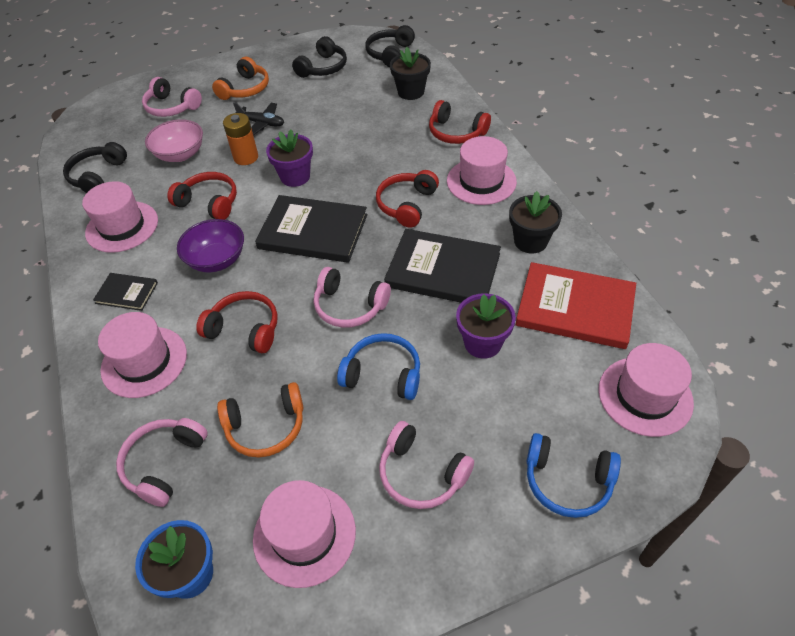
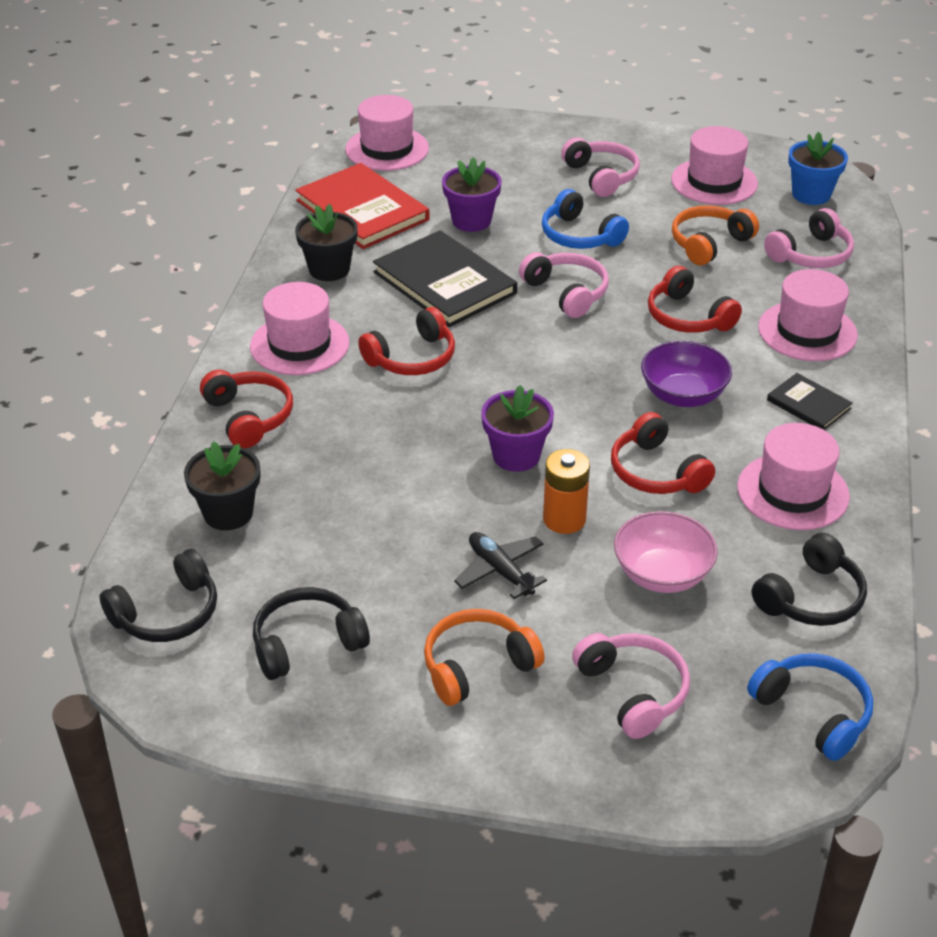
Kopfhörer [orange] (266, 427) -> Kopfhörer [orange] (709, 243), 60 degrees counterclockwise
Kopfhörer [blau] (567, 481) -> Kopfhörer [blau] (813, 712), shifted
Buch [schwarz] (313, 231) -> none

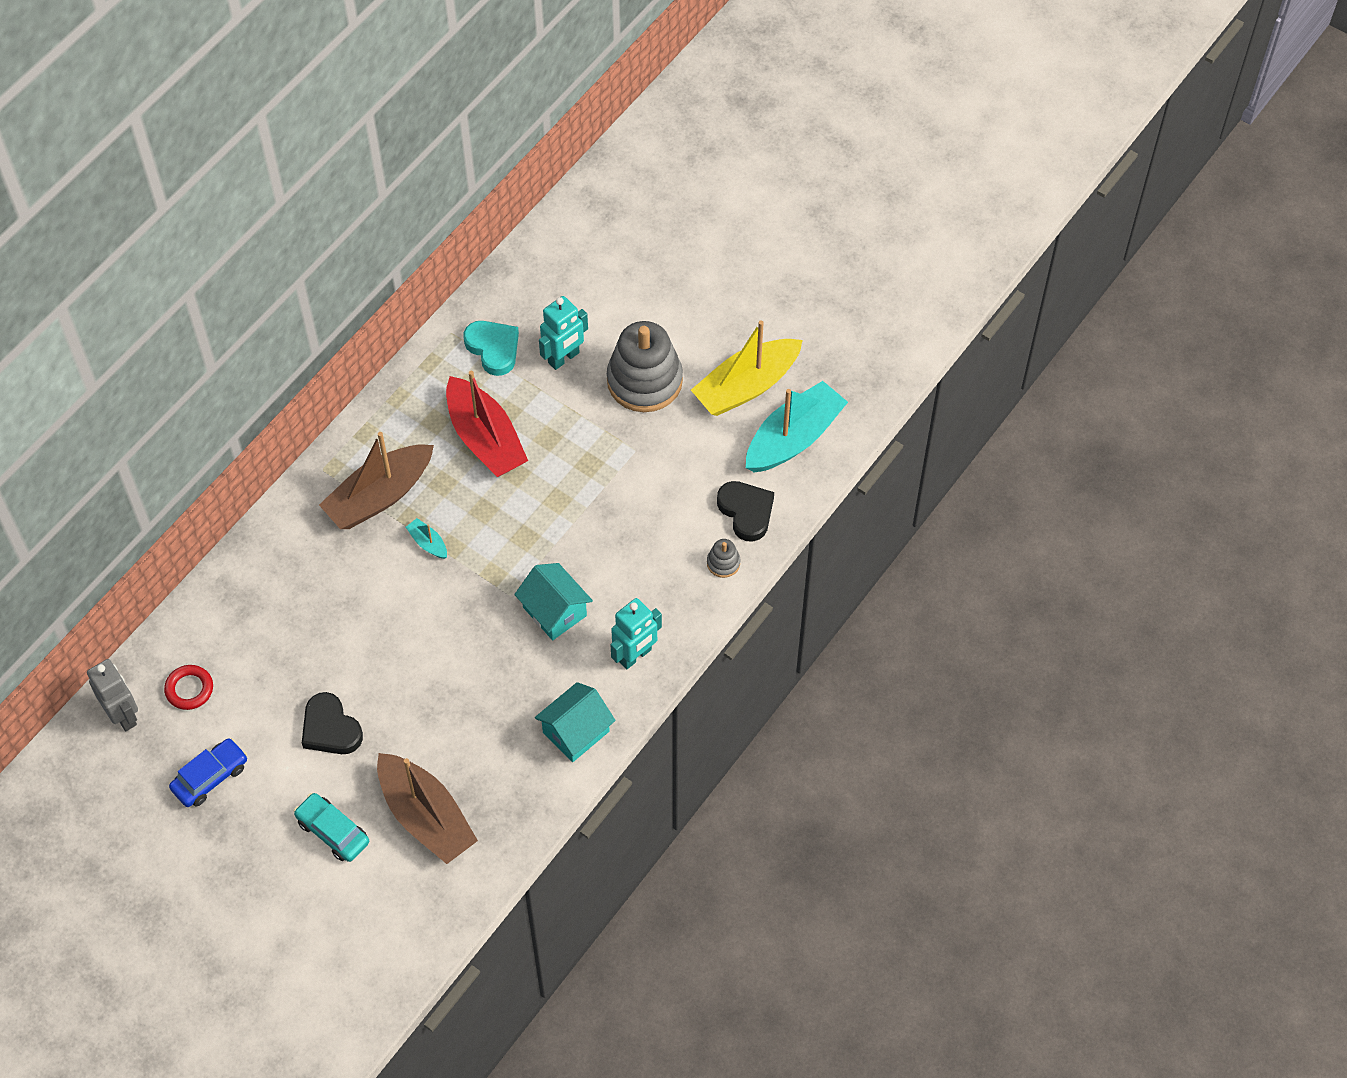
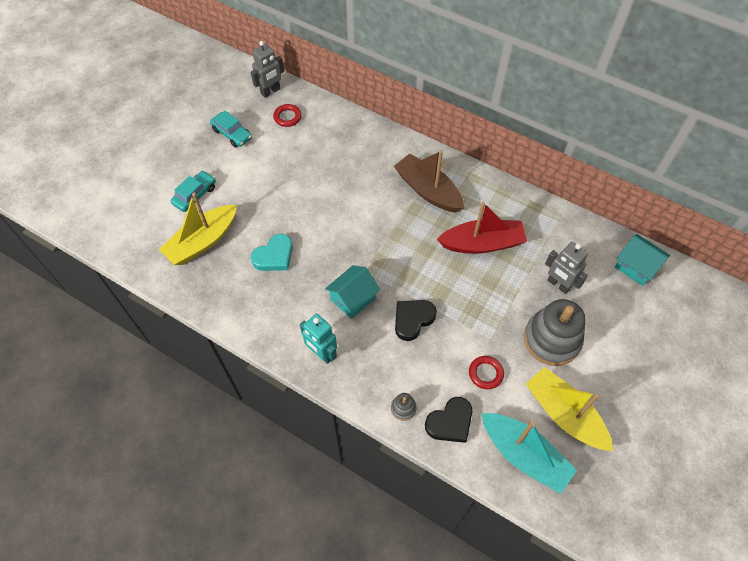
Boot [braun] (426, 816) -> Boot [gelb] (203, 241)
Auto [blau] (210, 777) -> Auto [türkis] (232, 134)
Herz [türkis] (493, 349) -> Herz [türkis] (274, 256), shifted
Herz [schwarz] (330, 728) -> Herz [schwarz] (413, 320), shifted
Boot [rot] (485, 438) -> Boot [rot] (482, 243), 150 degrees counterclockwise
none -> Ring [rot] (485, 373)
Roboter [türkis] (564, 358) -> Roboter [grau] (558, 284)
Haus [türkis] (576, 732) -> Haus [türkis] (636, 267), shifted
Boot [türkis] (428, 543) -> none

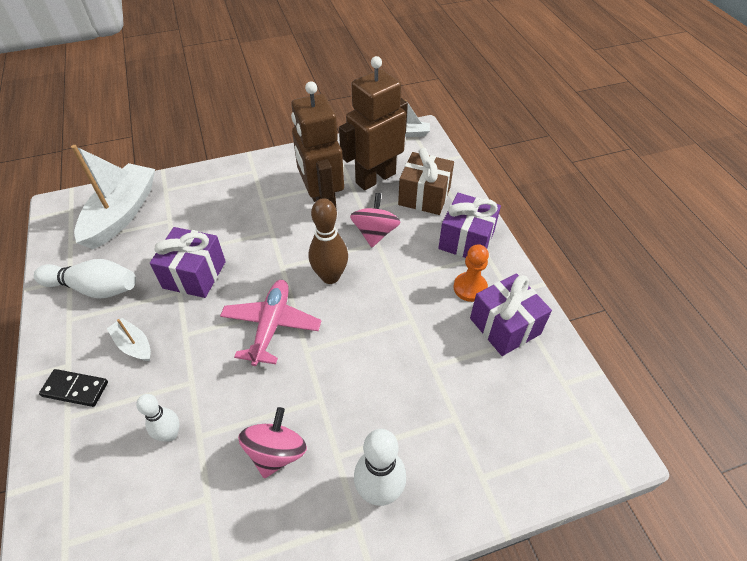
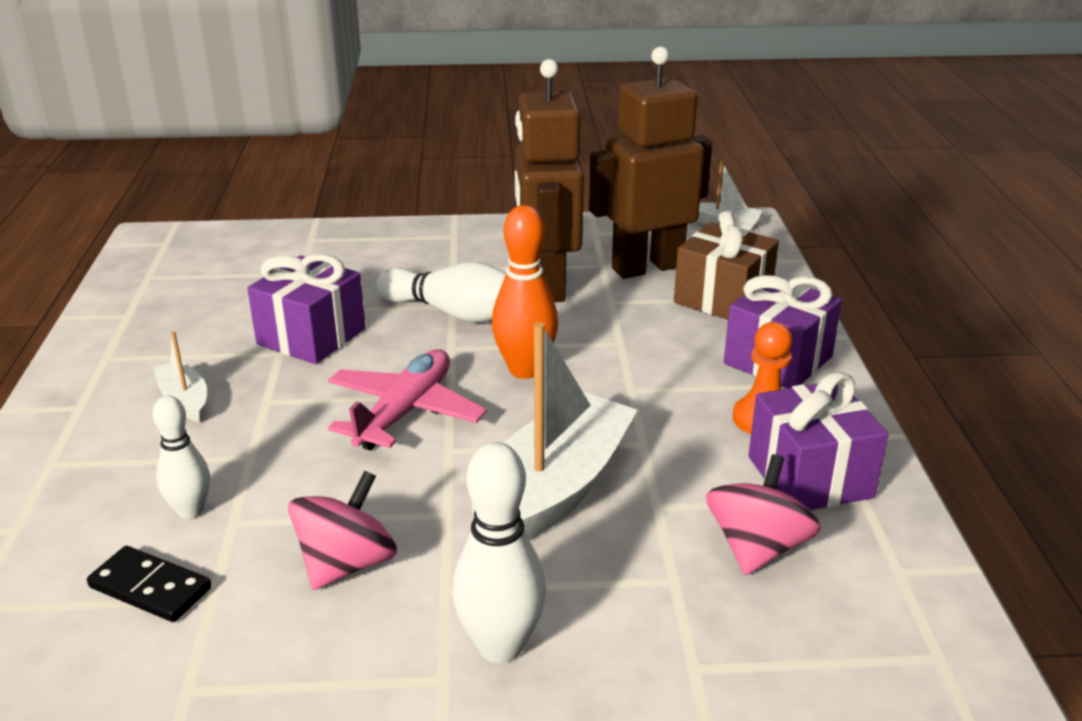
Dominostein [schwarz] (75, 389) -> Dominostein [schwarz] (150, 588), shifted
Bowlingkegel [weiß] (94, 288) -> Bowlingkegel [weiß] (456, 313), shifted
Boot [weiß] (122, 214) -> Boot [weiß] (553, 491), shifted
Bowlingkegel [braun] (330, 276) -> Bowlingkegel [orange] (525, 370)
Kreisel [rosa] (375, 233) -> Kreisel [rosa] (757, 548), shifted

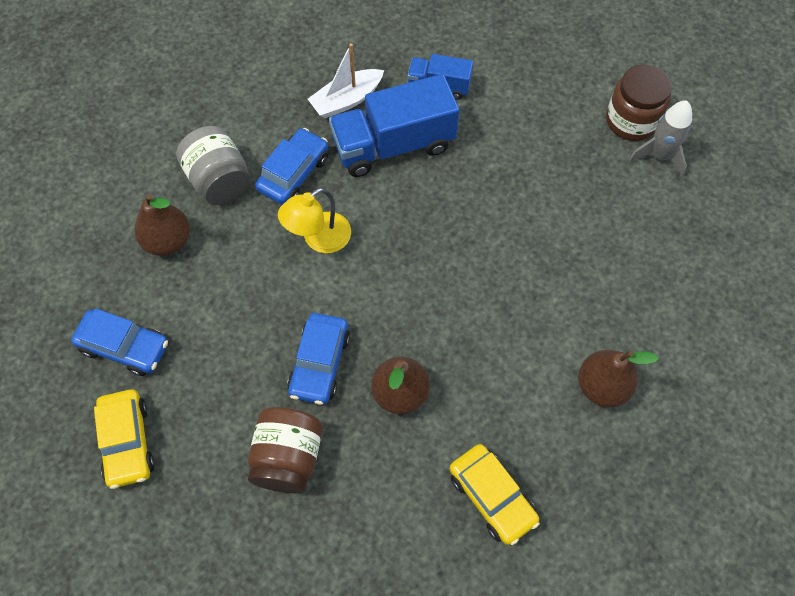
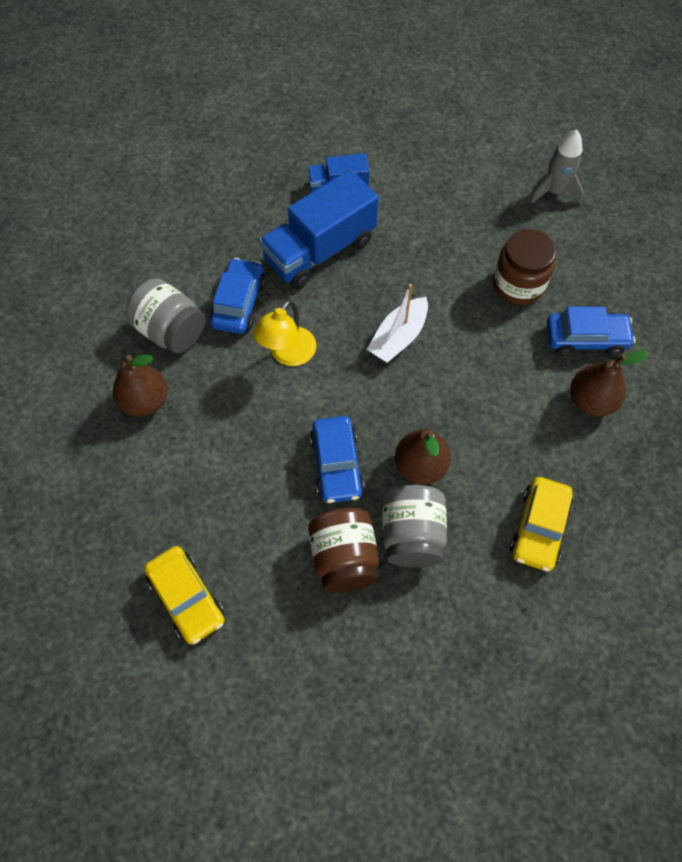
Boot [weiß] (346, 100) -> Boot [weiß] (398, 337), shifted
none -> Einmachglas [grau] (411, 535)
Einmachglas [braun] (631, 121) -> Einmachglas [braun] (518, 284), shifted
Auto [gelb] (492, 497) -> Auto [gelb] (539, 528), 75 degrees clockwise
Auto [blau] (124, 347) -> Auto [blau] (586, 338), shifted

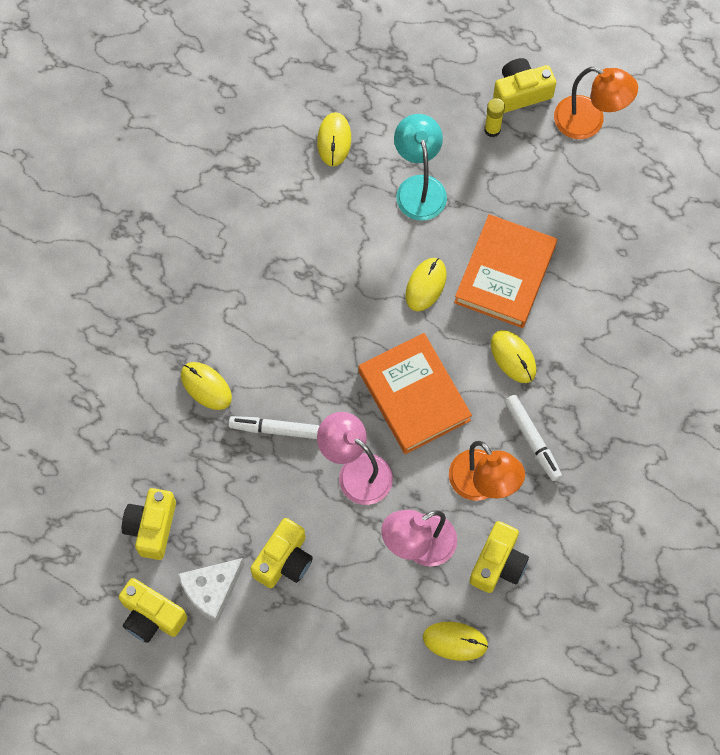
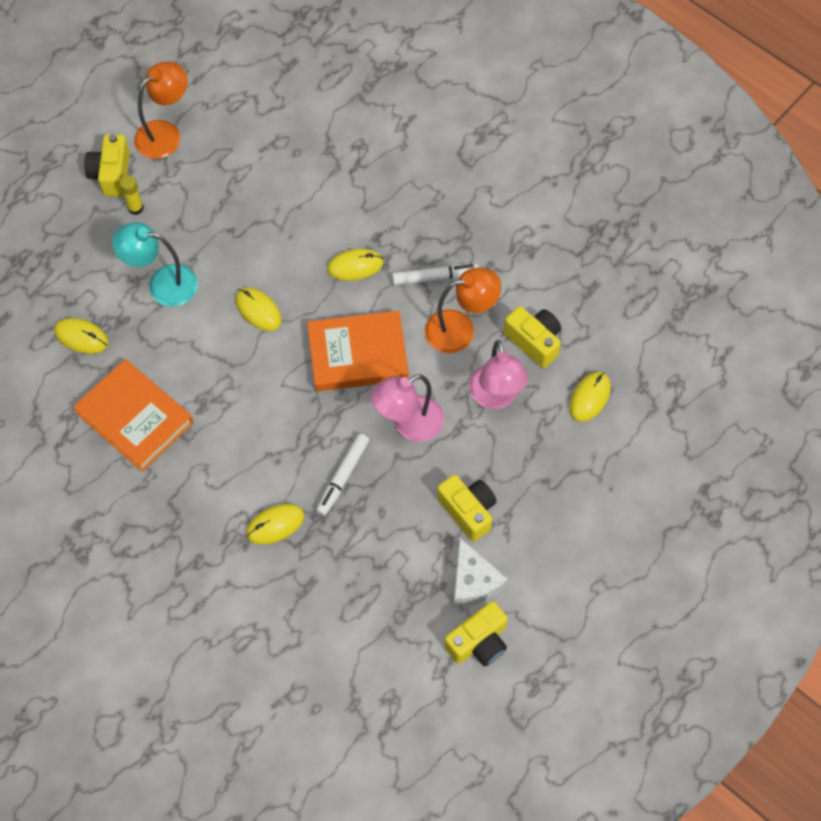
Buch [orange] (505, 274) -> Buch [orange] (135, 418), shifted
Kamera [gelb] (152, 527) -> none

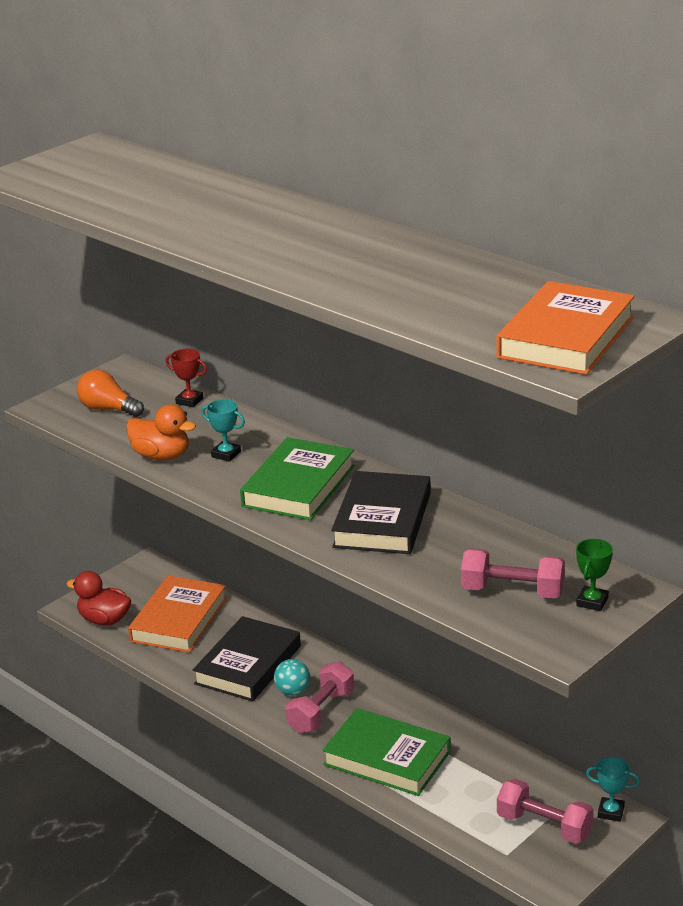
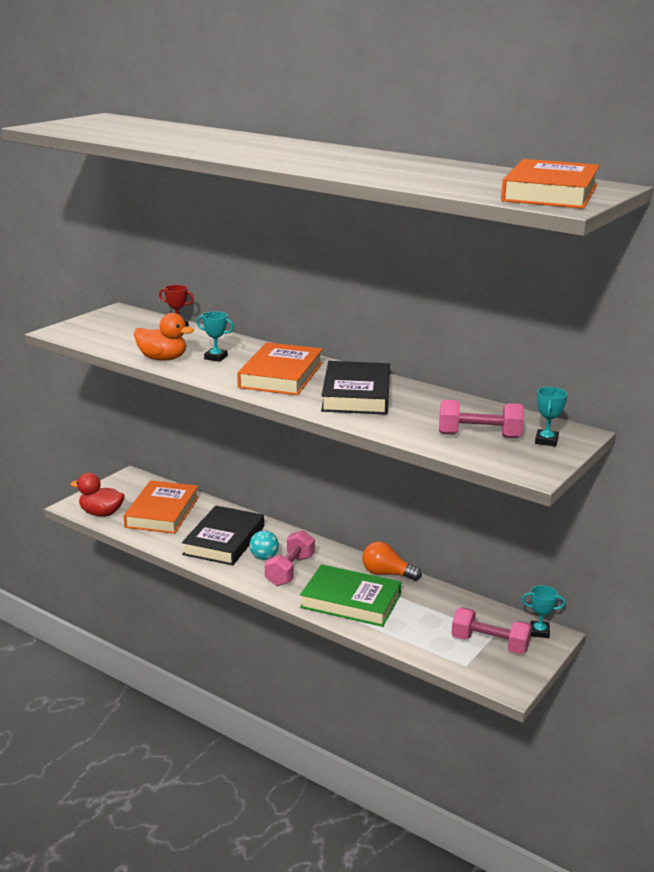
Buch [grün] (298, 486) -> Buch [orange] (281, 375)
Glühbirne [orange] (108, 409) -> Glühbirne [orange] (386, 574), shifted
Pokal [grün] (592, 602) -> Pokal [türkis] (546, 441)

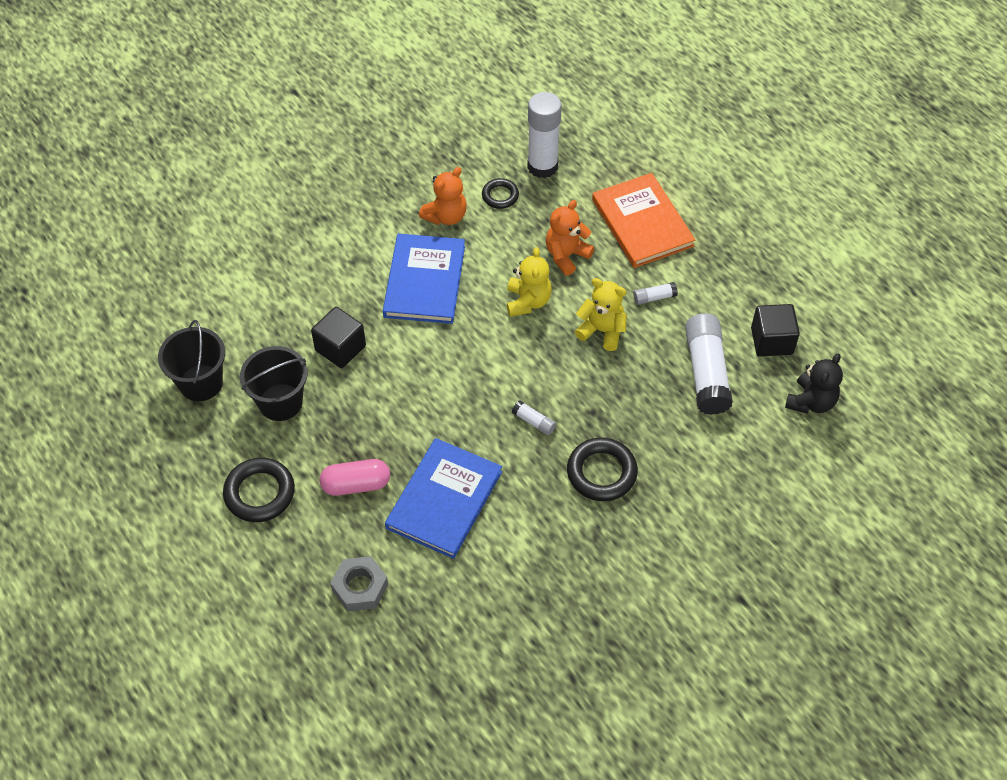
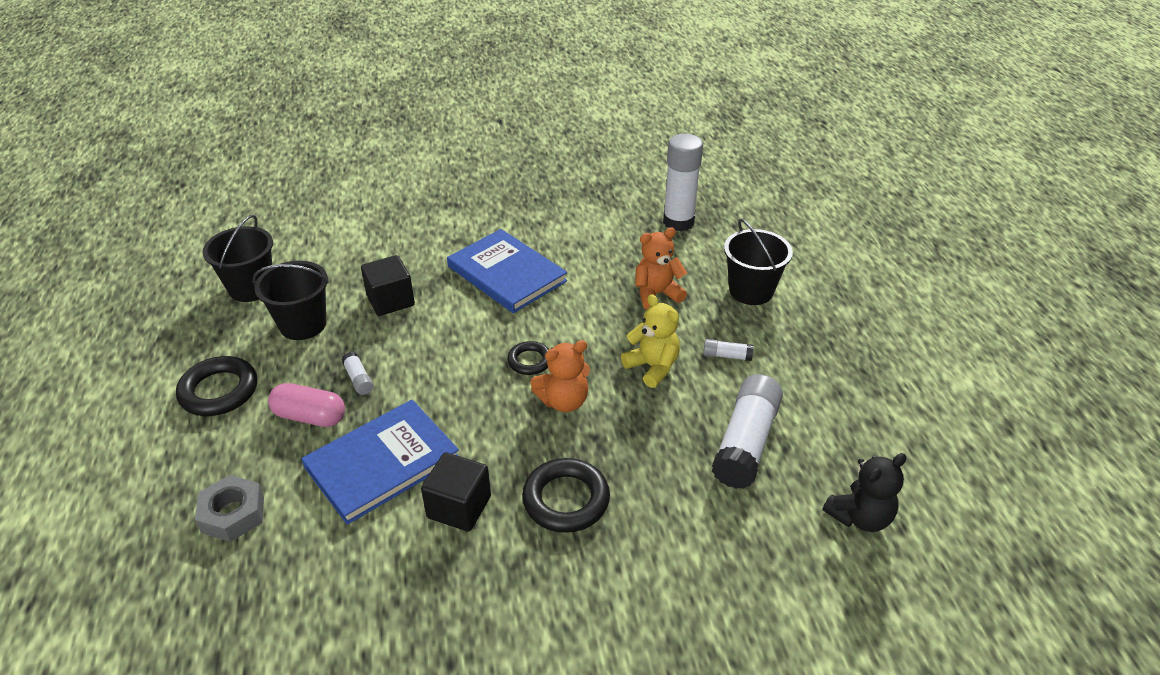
Klebestift [weiß] (534, 422) -> Klebestift [weiß] (358, 379), shifted
Kubus [schwarz] (771, 341) -> Kubus [schwarz] (459, 507), shifted
Buch [blau] (424, 281) -> Buch [blau] (506, 274), 75 degrees counterclockwise
Ring [schwarz] (500, 196) -> Ring [schwarz] (529, 361), shifted
Teddybär [orange] (446, 216) -> Teddybär [orange] (563, 401), shifted
Buch [orange] (642, 223) -> Eimer [schwarz] (751, 291)
Teddybär [gelb] (528, 301) -> none

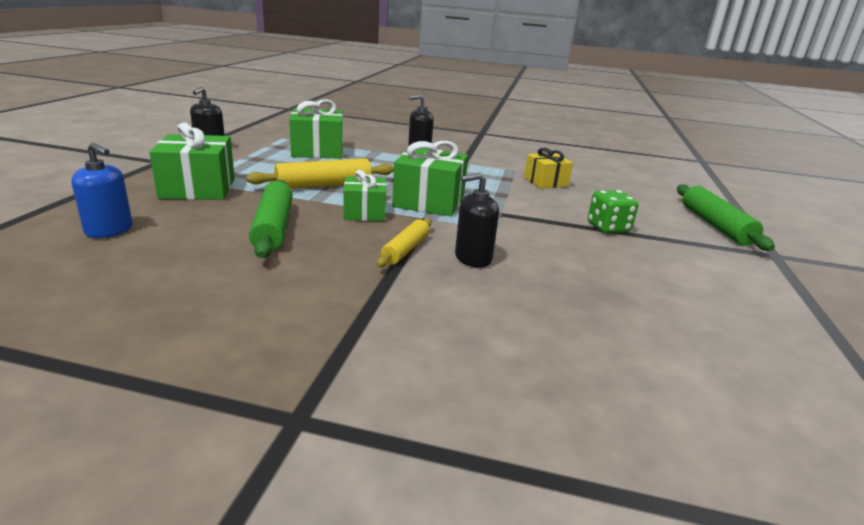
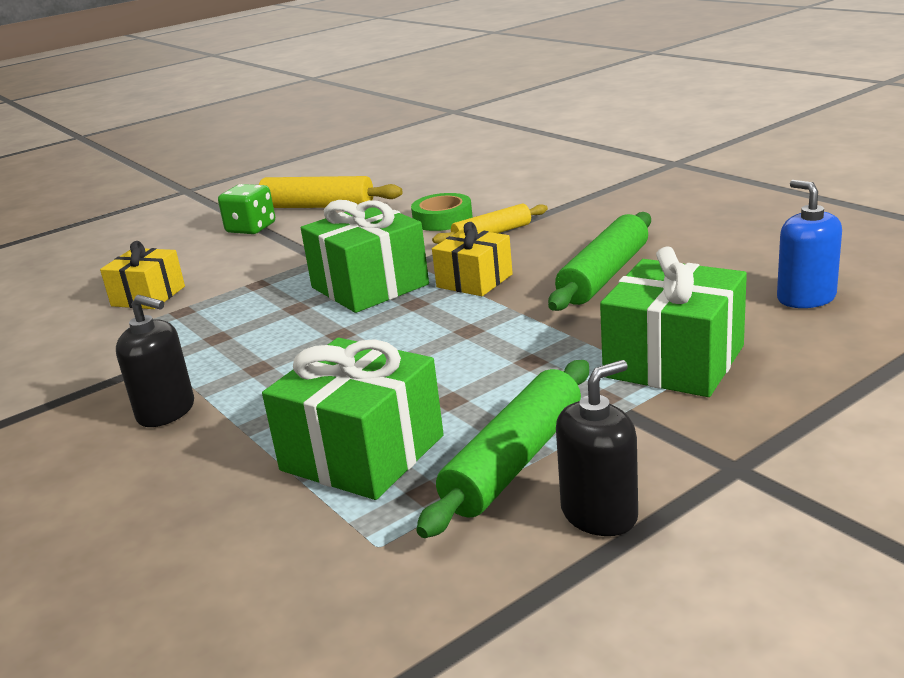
Nudelholz [gelb] (324, 185) -> Nudelholz [gelb] (318, 206), shifted
Seifenspender [schwarz] (473, 258) -> Klebeband [grün] (442, 219)
Nudelholz [grün] (715, 225) -> Nudelholz [grün] (515, 461), shifted
Geschenk [grün] (364, 212) -> Geschenk [gelb] (474, 281)

